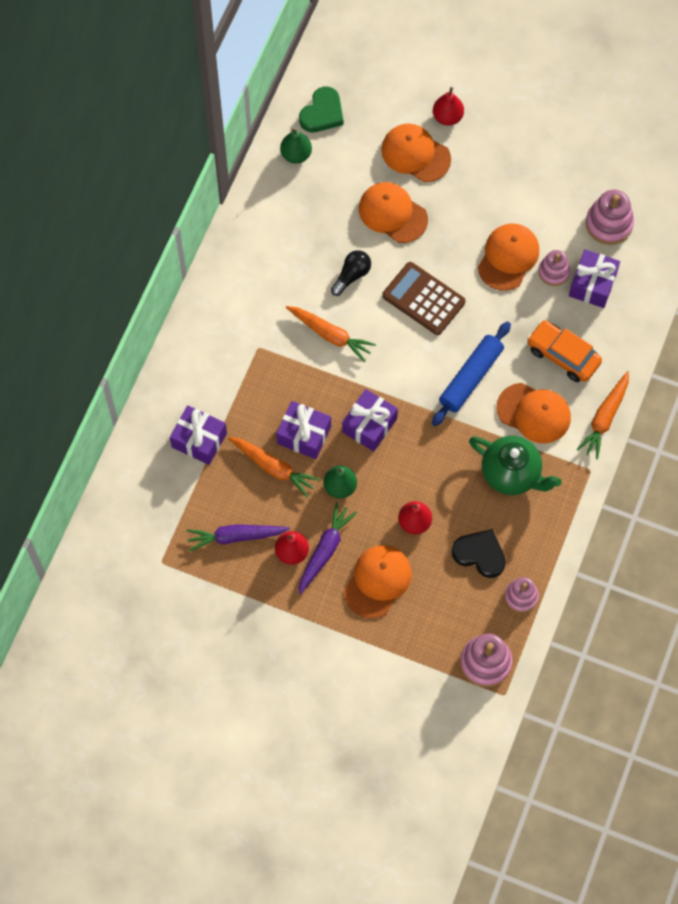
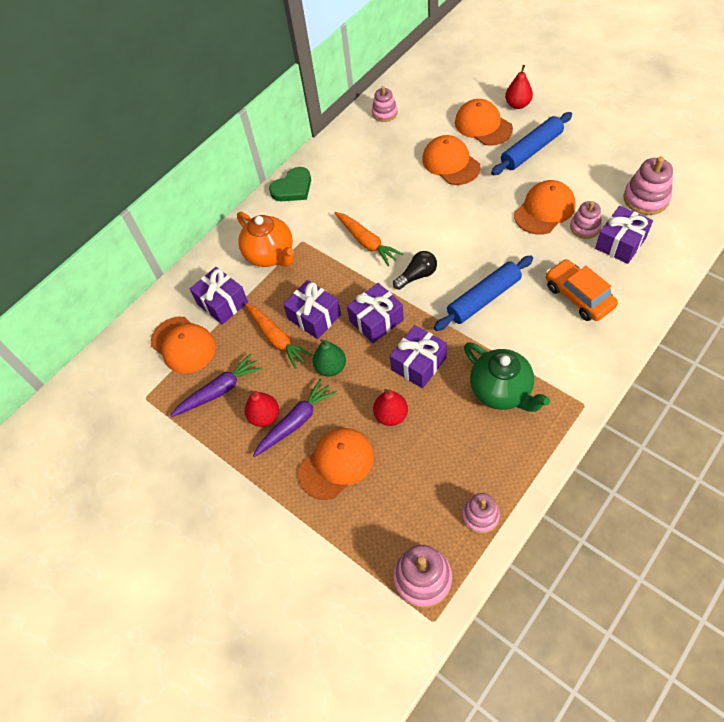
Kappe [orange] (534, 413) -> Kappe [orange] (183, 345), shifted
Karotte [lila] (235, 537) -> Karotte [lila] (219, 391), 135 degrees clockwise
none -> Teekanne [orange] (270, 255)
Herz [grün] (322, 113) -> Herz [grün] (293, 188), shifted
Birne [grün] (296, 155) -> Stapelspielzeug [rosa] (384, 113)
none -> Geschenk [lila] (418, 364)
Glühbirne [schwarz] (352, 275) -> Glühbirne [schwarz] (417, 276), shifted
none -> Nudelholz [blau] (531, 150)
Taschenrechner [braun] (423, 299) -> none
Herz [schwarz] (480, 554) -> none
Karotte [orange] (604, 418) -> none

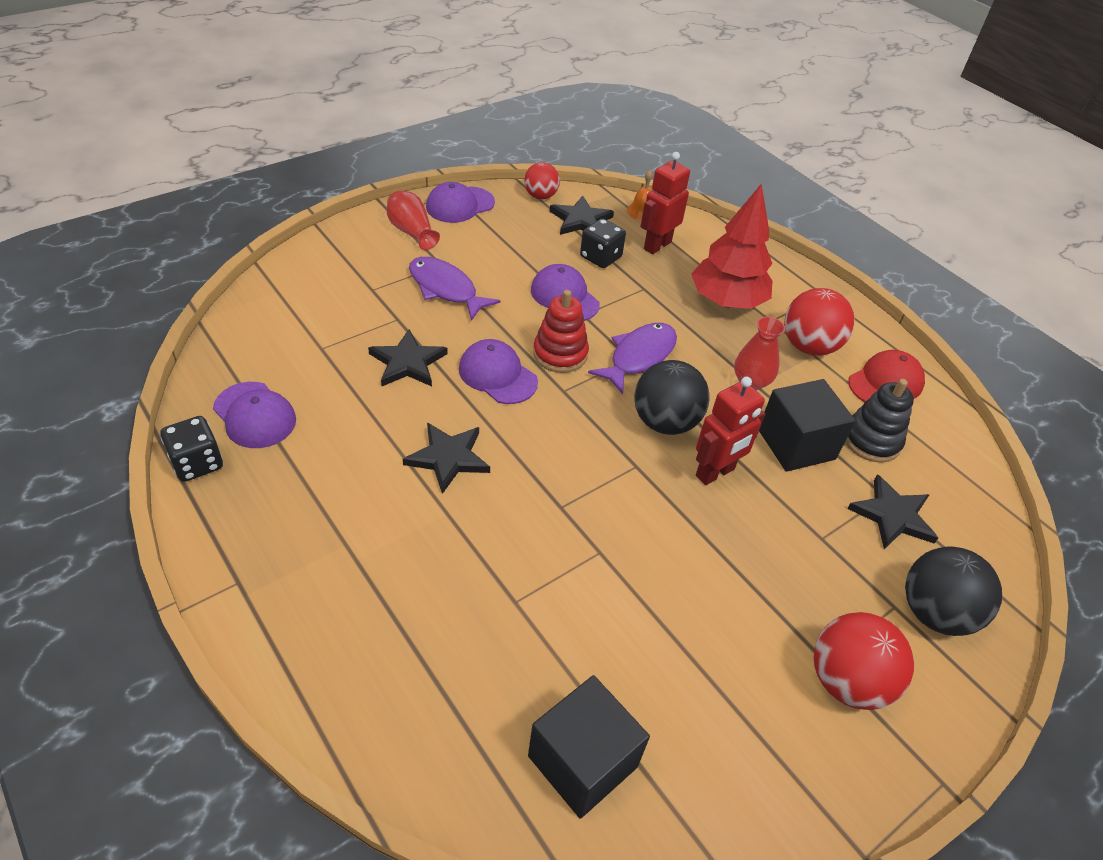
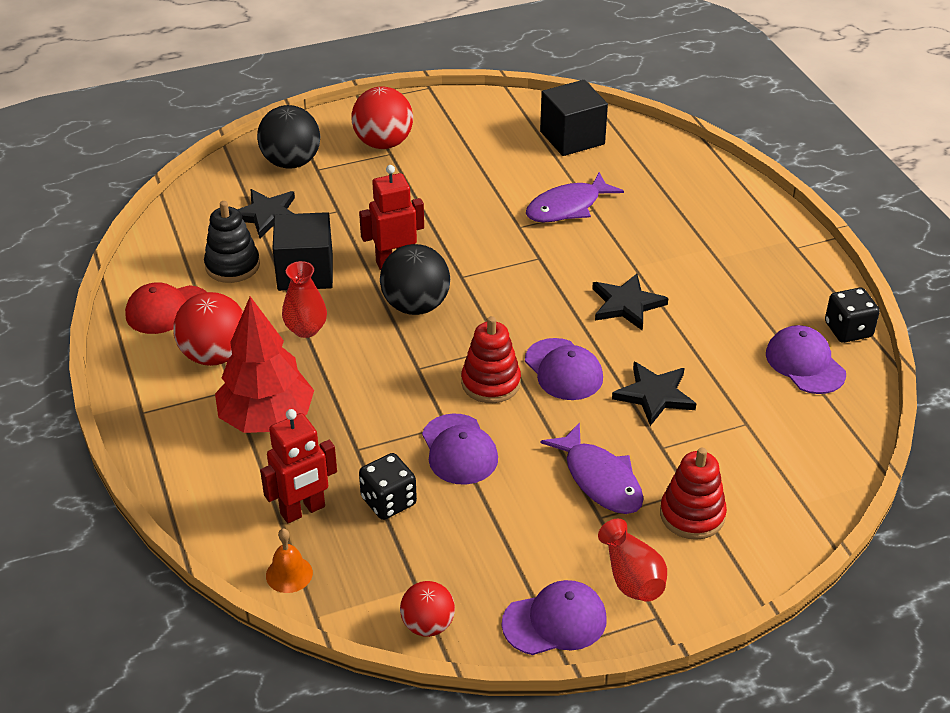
Fisch [lila] (639, 356) -> Fisch [lila] (567, 207), shifted
none -> Stapelspielzeug [rot] (692, 515)
Stern [schwarz] (581, 220) -> none

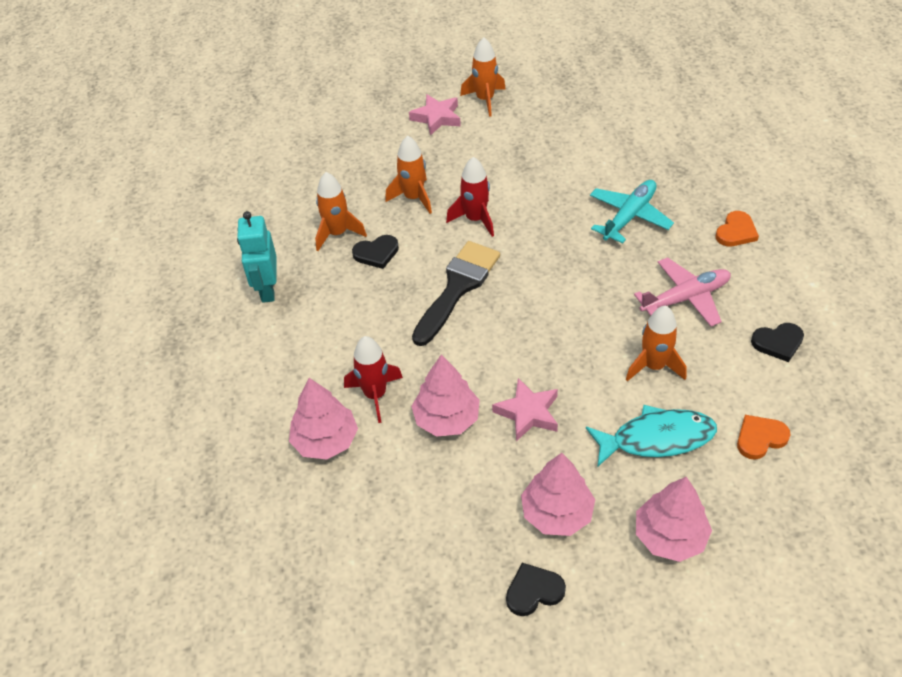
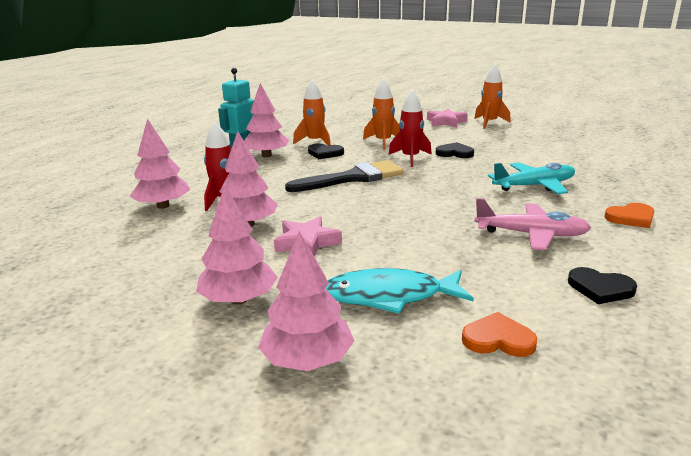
none -> Baum [rosa] (266, 155)
Fisch [türkis] (656, 438) -> Fisch [türkis] (390, 296), 150 degrees clockwise
Herz [schwarz] (533, 591) -> Herz [schwarz] (454, 153), shifted
Rakete [orange] (654, 366) -> none

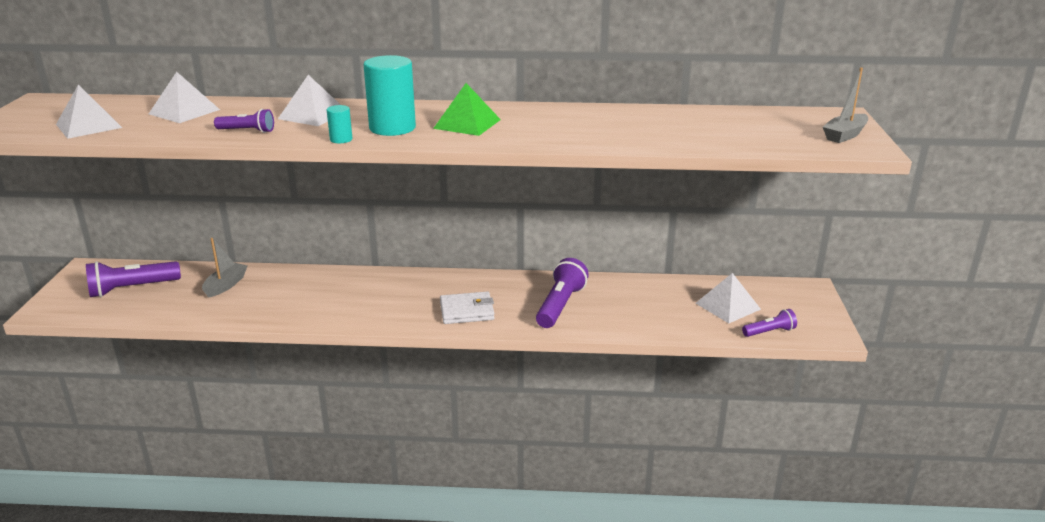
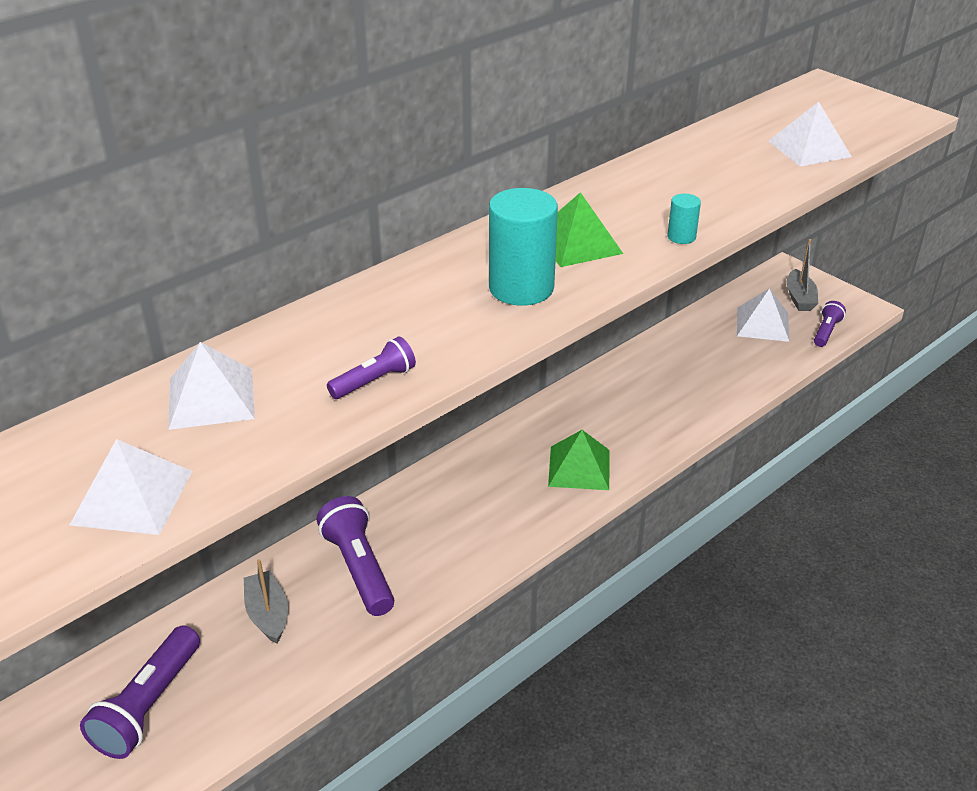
Taschenlampe [lila] (560, 305) -> Taschenlampe [lila] (359, 568), shifted
Geldbörse [weiß] (467, 311) -> Pyramide [grün] (579, 468)
Vollzylinder [türkis] (341, 139) -> Vollzylinder [türkis] (681, 237), shifted
Pyramide [weiß] (313, 115) -> Pyramide [weiß] (809, 148), shifted
Boot [grau] (844, 135) -> Boot [grau] (799, 298), shifted

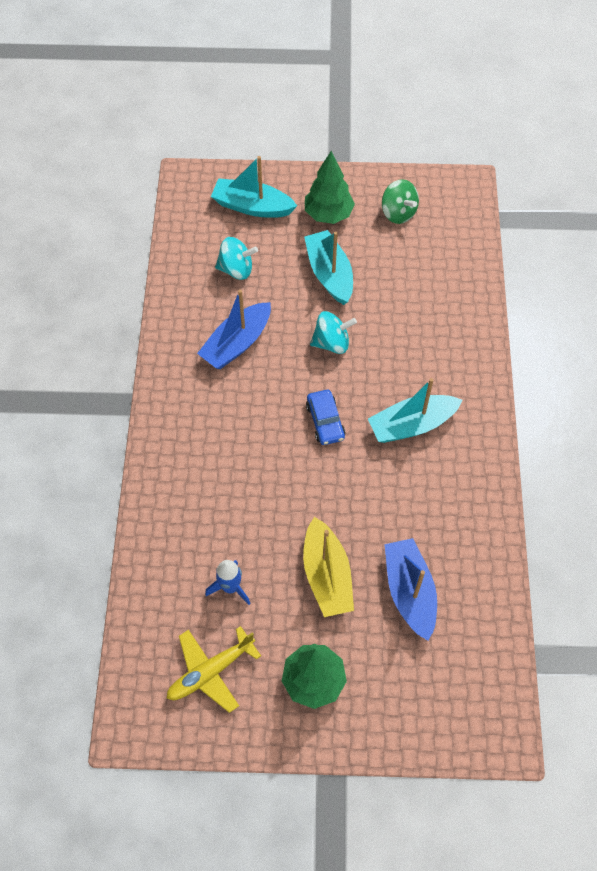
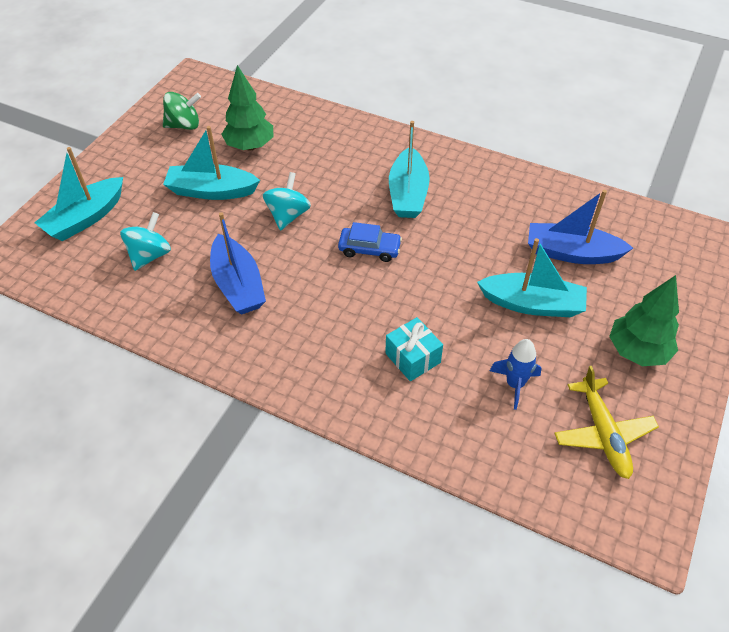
Baum [grün] (328, 214) -> Baum [grün] (250, 146), shifted
none -> Geschenk [türkis] (412, 358)
Boot [gelb] (327, 575) -> Boot [türkis] (532, 304)

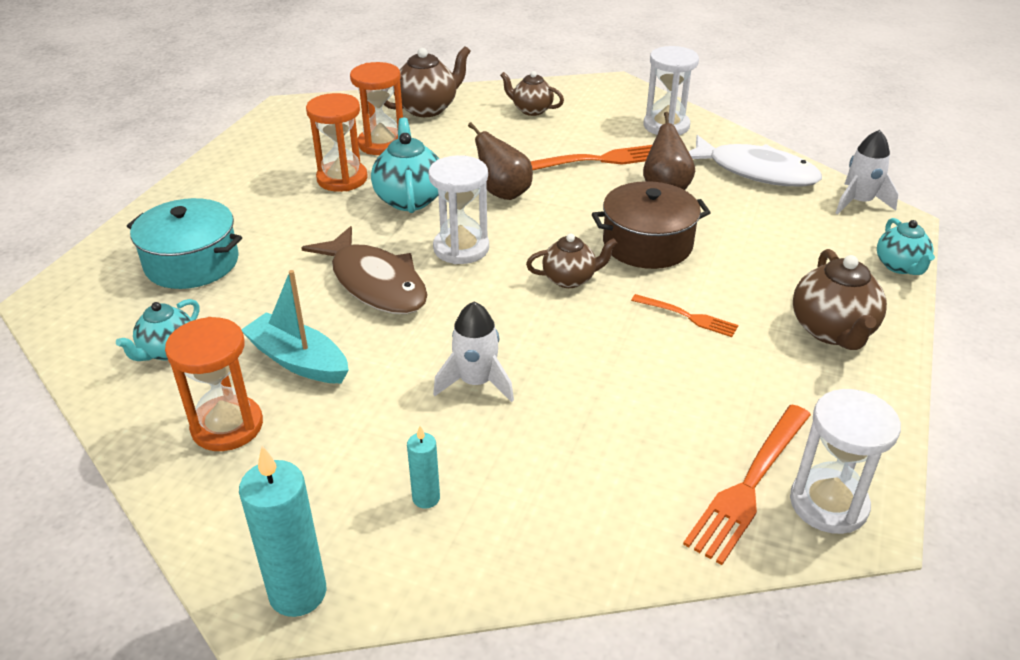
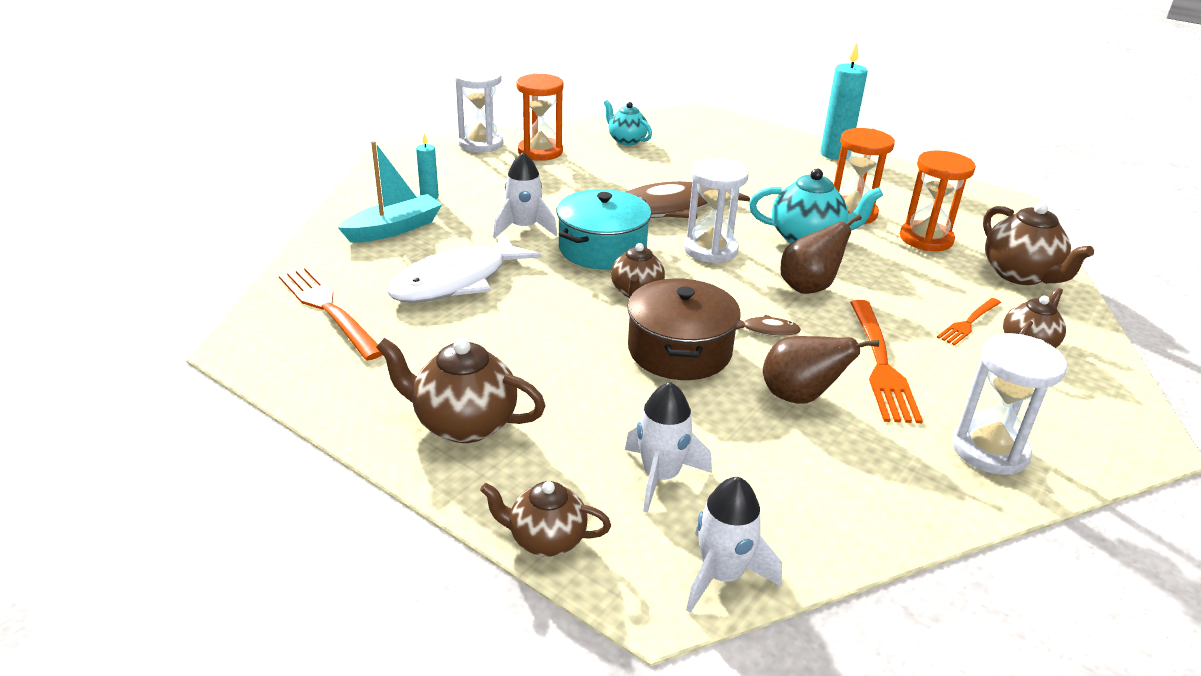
Boot [türkis] (298, 360) -> Boot [türkis] (394, 229), shifted
Fisch [weiß] (755, 172) -> Fisch [weiß] (456, 281), shifted
Sanduhr [weiß] (828, 504) -> Sanduhr [weiß] (481, 144), shifted
Teekanne [türkis] (900, 266) -> Teekanne [braun] (546, 539)
Kochtopf [türkis] (192, 262) -> Kochtopf [türkis] (602, 249), shifted
none -> Rakete [weiß] (660, 476)
none -> Fisch [braun] (766, 330)
Kerze [türkis] (298, 593) -> Kerze [türkis] (835, 154), shifted
Gabel [orange] (688, 316) -> Gabel [orange] (968, 323), shifted

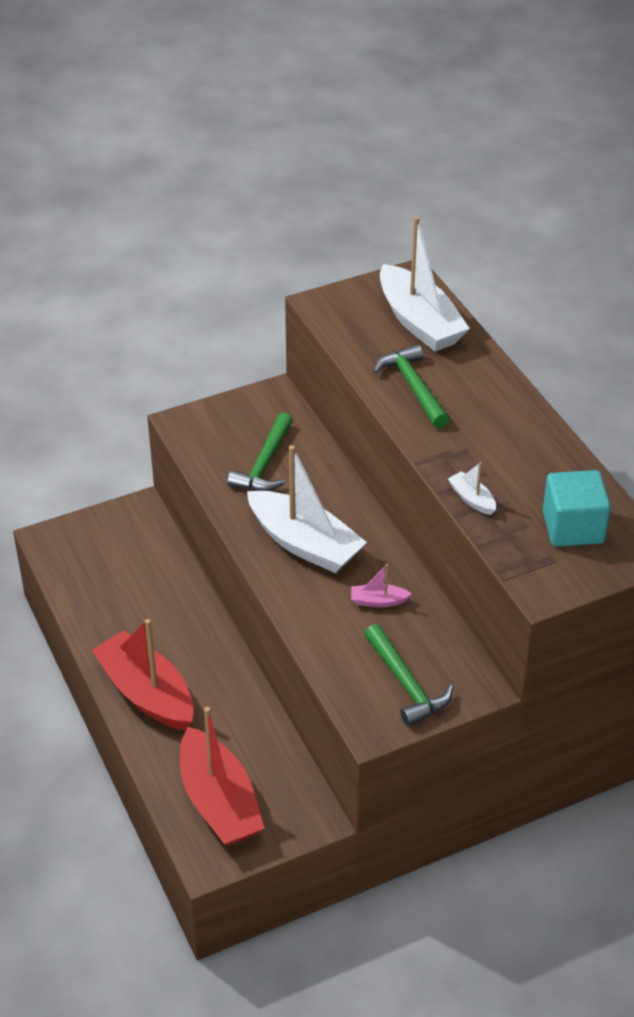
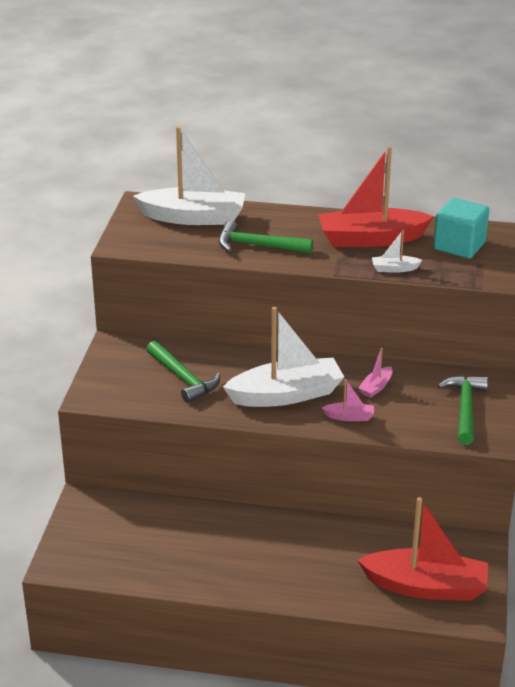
Boot [rot] (147, 693) -> Boot [rot] (371, 239), shifted
none -> Boot [rosa] (349, 417)
Hammer [grün] (406, 684) -> Hammer [grün] (465, 408), 90 degrees counterclockwise

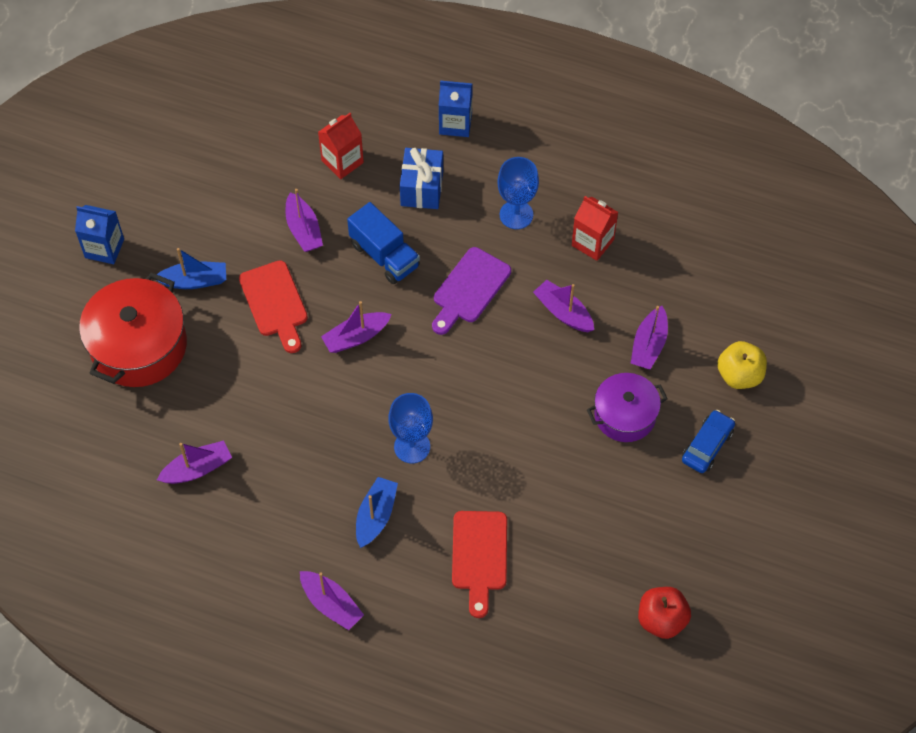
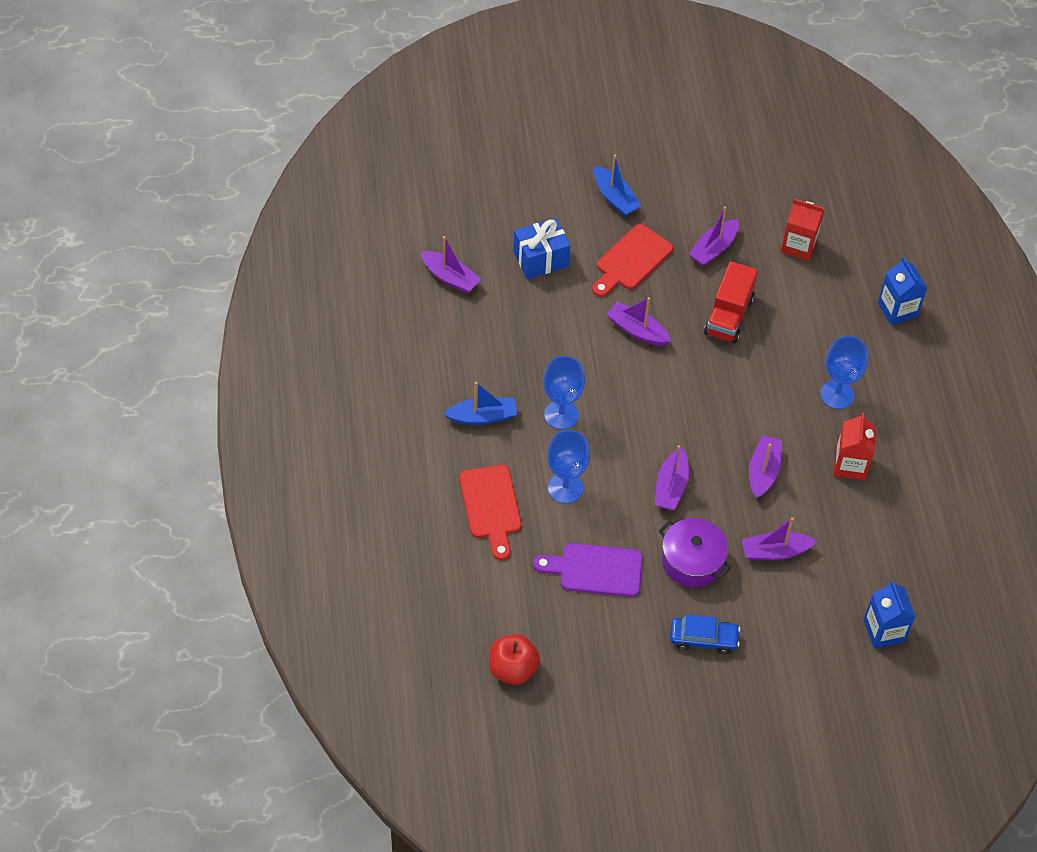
Schneidebrett [rot] (479, 556) -> Schneidebrett [rot] (491, 506), 75 degrees counterclockwise
Geschenk [blau] (422, 188) -> Geschenk [blau] (541, 259), shifted
Schneidebrett [lila] (469, 289) -> Schneidebrett [lila] (595, 570), shifted
none -> Kelch [blau] (565, 488)
Boot [lila] (331, 604) -> Boot [lila] (671, 486), shifted
Lastwagen [blau] (384, 255) -> Lastwagen [rot] (728, 316)
Getränkekarton [blau] (104, 248) -> Getränkekarton [blau] (884, 631), shifted
Kochtopf [rot] (139, 346) -> none
Apfel [gelb] (739, 375) -> none

